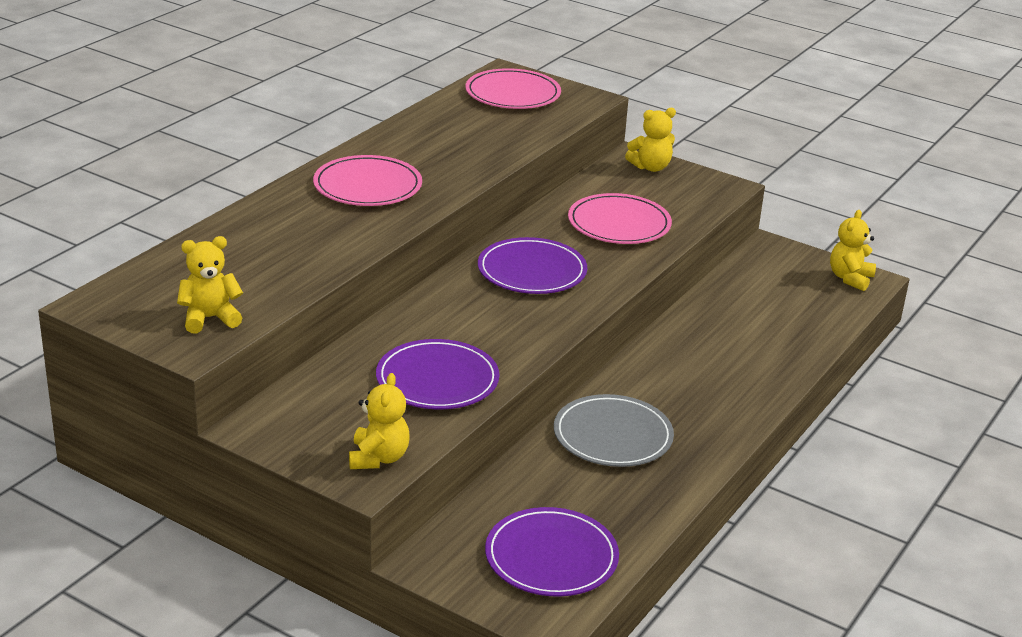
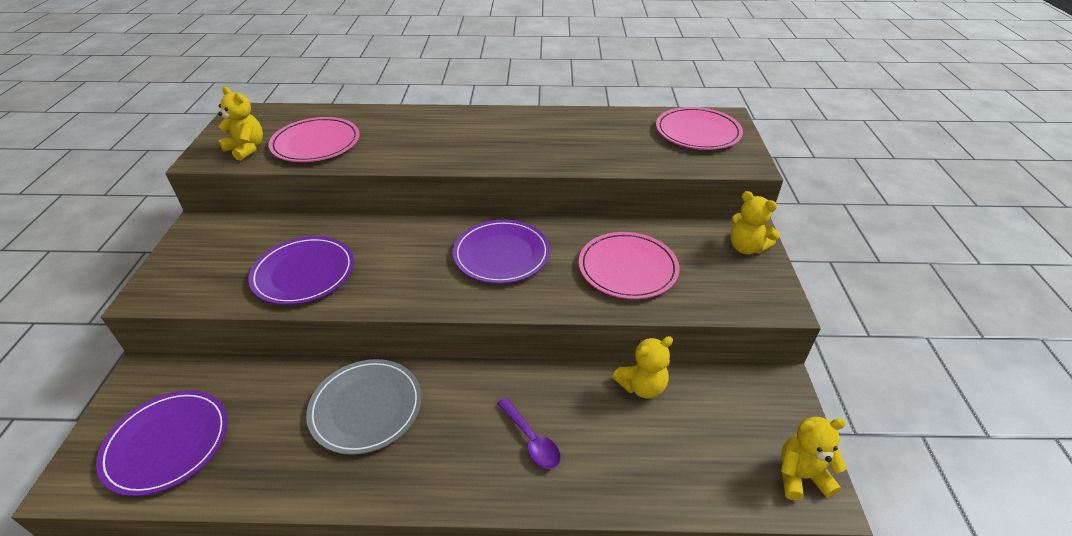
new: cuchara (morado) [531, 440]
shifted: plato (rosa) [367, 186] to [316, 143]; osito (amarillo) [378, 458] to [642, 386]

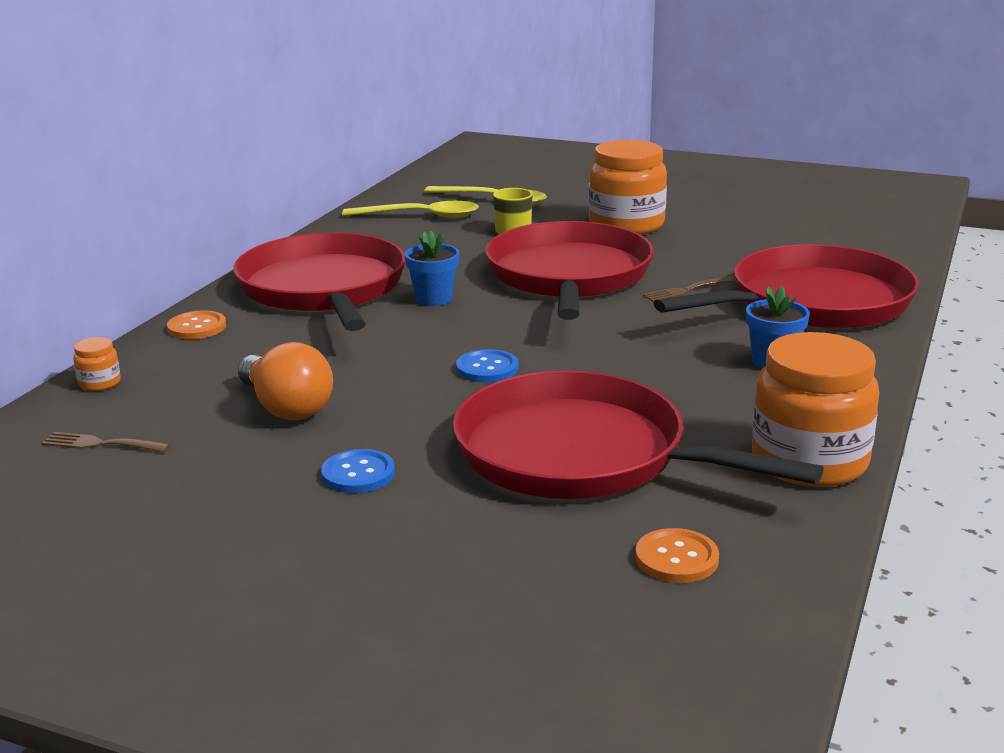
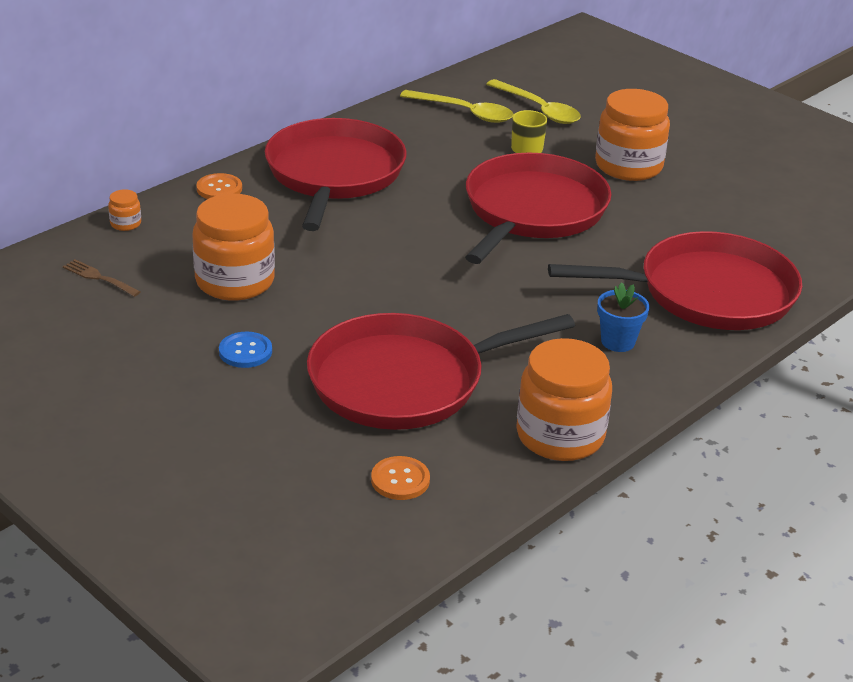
gone: maceta (azul) [434, 299]; botón (azul) [487, 368]; tenedor (marrón) [686, 290]
swapped: bombilla (naranja) [286, 407] to tarro (naranja) [235, 281]
rotated: sartén (rojo) [581, 454] = [405, 381] 75 degrees counterclockwise

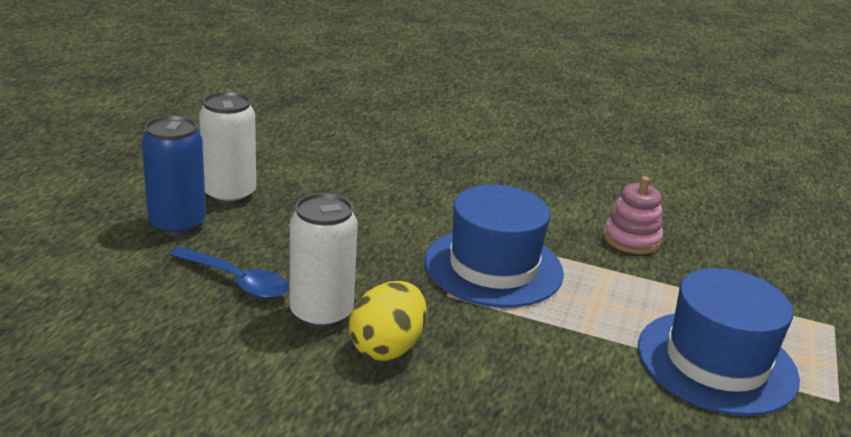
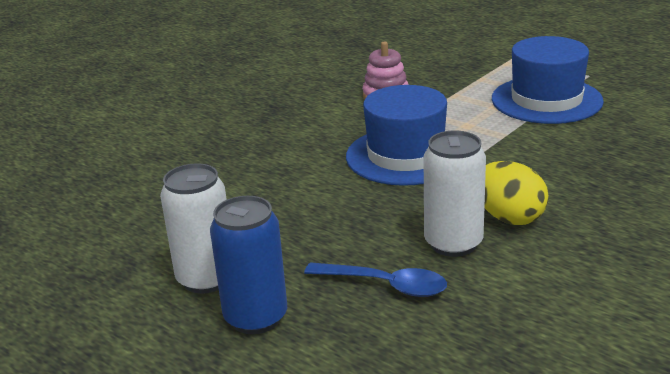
rotated: cuchara (azul) [237, 281] = [385, 285] 60 degrees clockwise

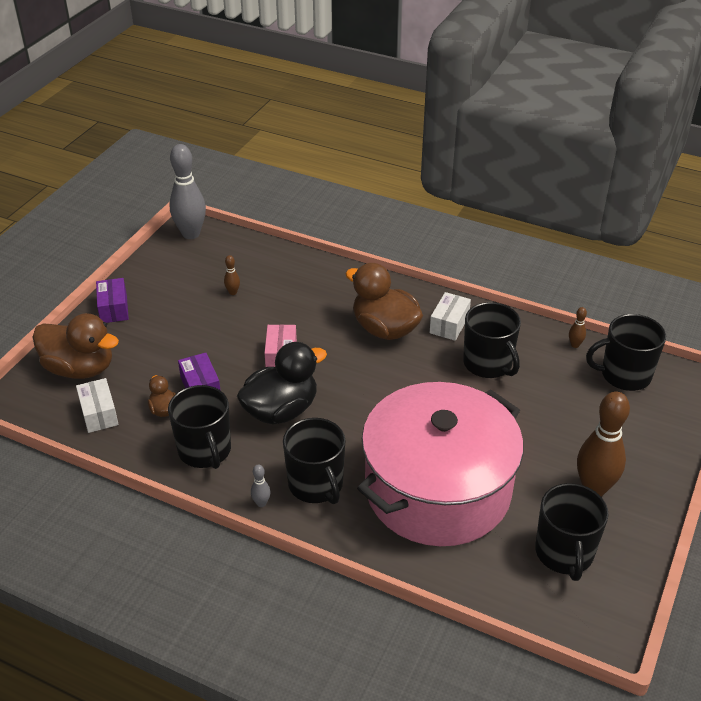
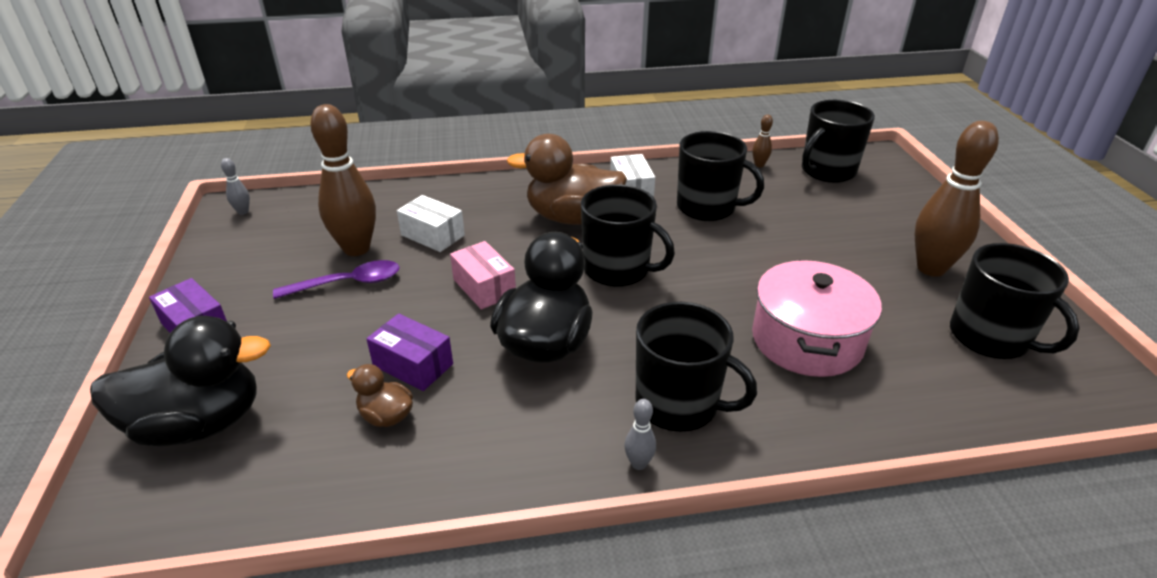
new: cuchara (morado) [348, 283]
shifted: caja (blanco) [99, 413] to [432, 235]; taza (negro) [205, 451] to [618, 269]
repainted: pato (marrón) [80, 368] to pato (negro) [199, 423]
scaled: bolo (gris) [191, 234] = [243, 212] x0.42; bolo (marrón) [233, 292] = [356, 248] x2.37; olla (rosa) [437, 489] = [807, 340] x0.56

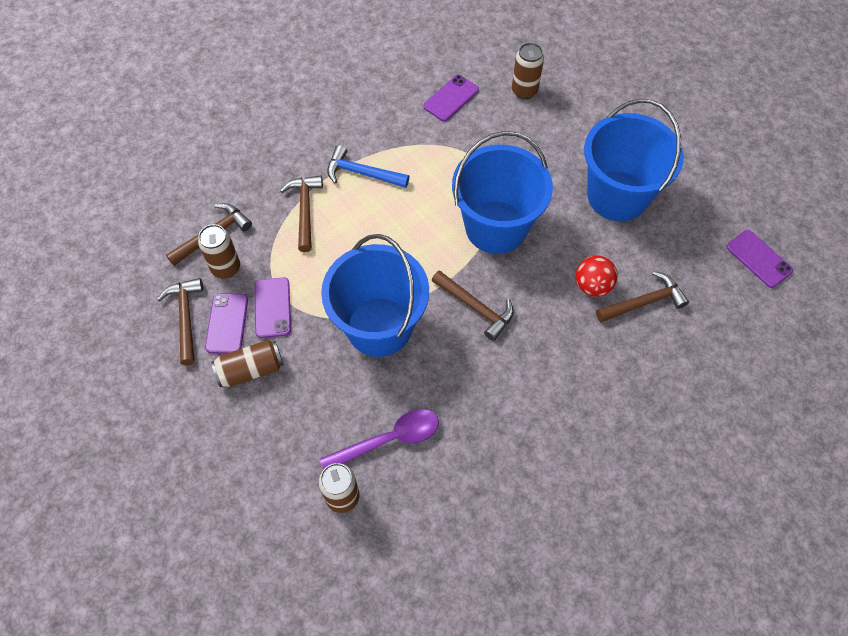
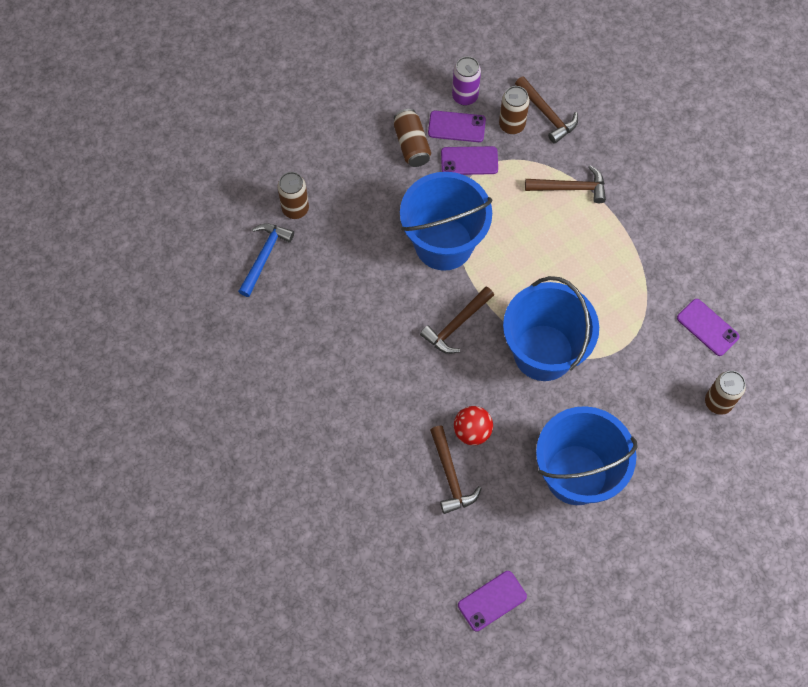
gone: cuchara (morado) [389, 439]
shifted: martillo (azul) [362, 173] to [264, 256]
swapped: martillo (marrón) [186, 317] to lata (morado) [465, 96]

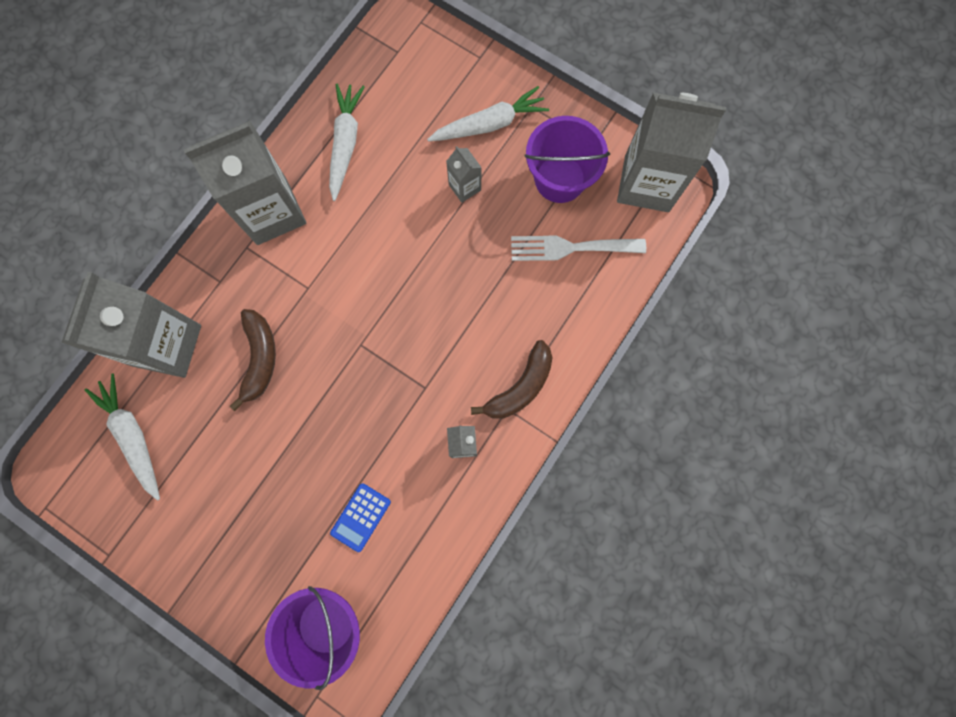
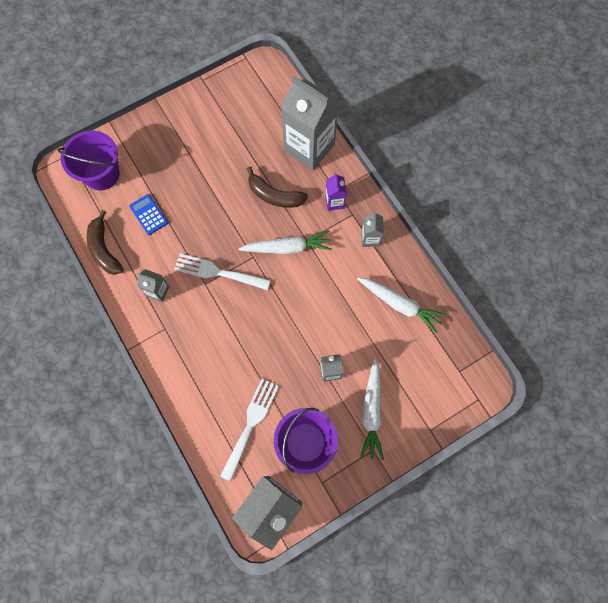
new: tenedor (blanco) [217, 272]; cartón de leche (morado) [334, 202]
shifted: zanahoria (blanco) [133, 436] to [287, 247]; plátano (marrón) [520, 387] to [104, 249]
scaled: cartón de leche (gris) [272, 212] = [370, 238] x0.45

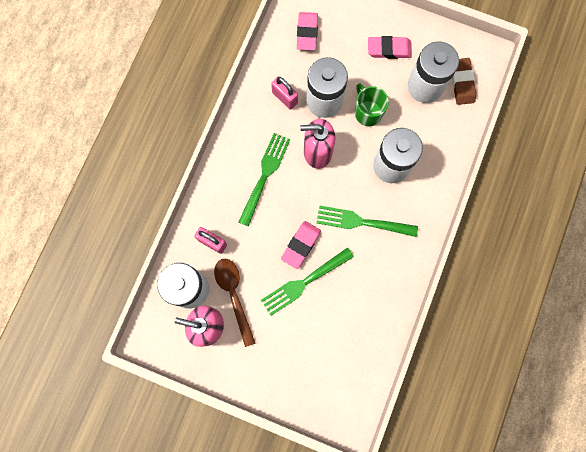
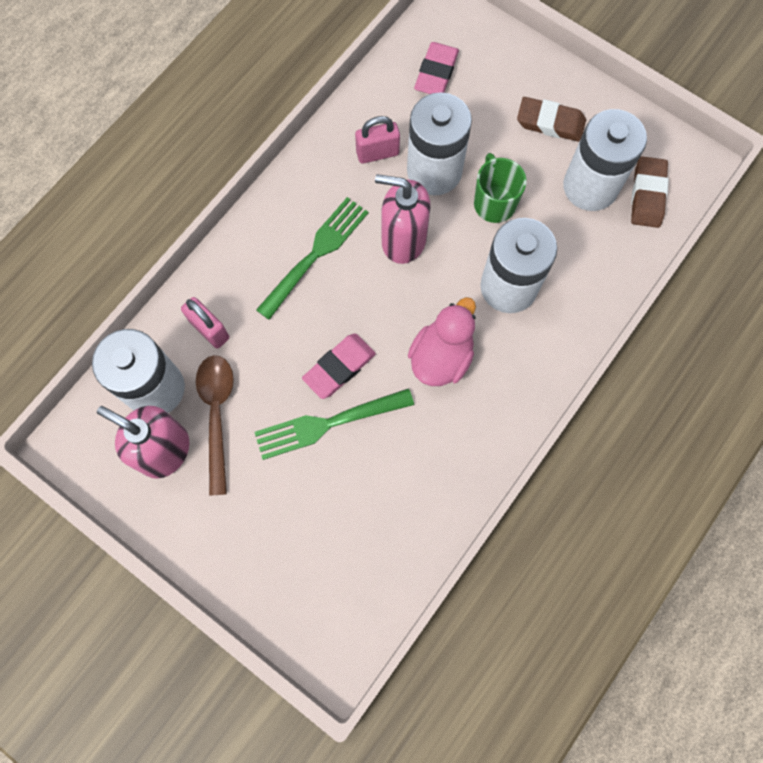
swapped: tenedor (verde) [362, 222] to pato (rosa) [441, 357]
repainted: goma de borrar (rosa) [389, 49] to goma de borrar (marrón) [550, 122]
rotated: candado (rosa) [284, 98] = [377, 153] 75 degrees counterclockwise

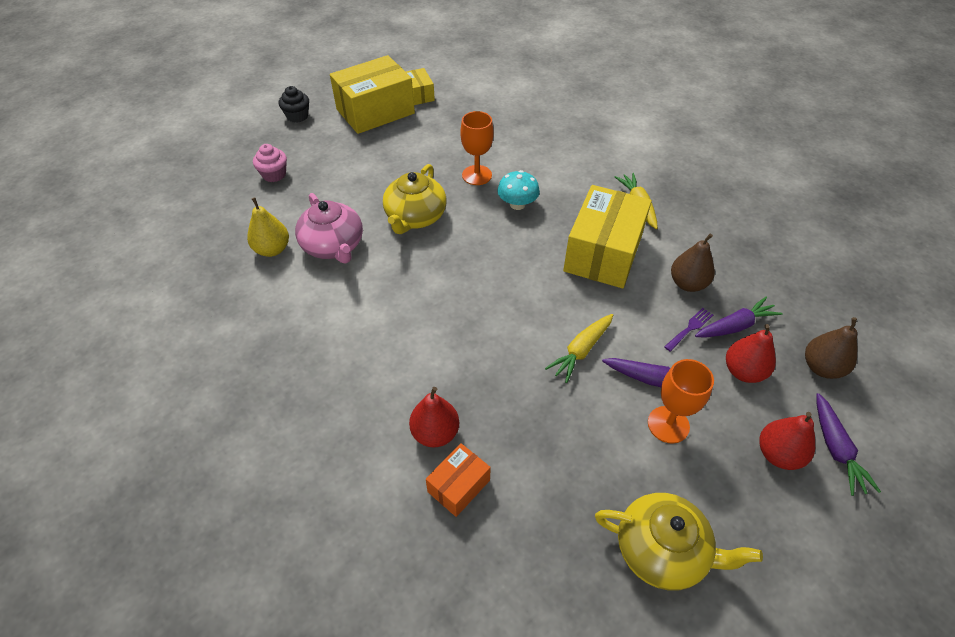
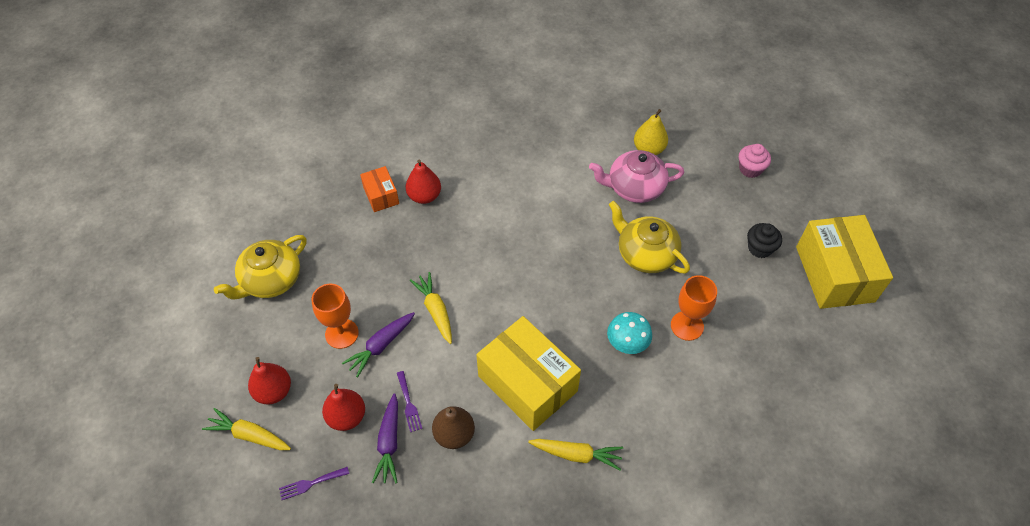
gone: caja (amarillo) [418, 95]
shifted: magdalena (negro) [297, 116] to [759, 248]
swapped: pera (marrón) [821, 367] to tenedor (morado) [311, 483]
repainted: zanahoria (morado) [836, 449] to zanahoria (amarillo) [249, 435]

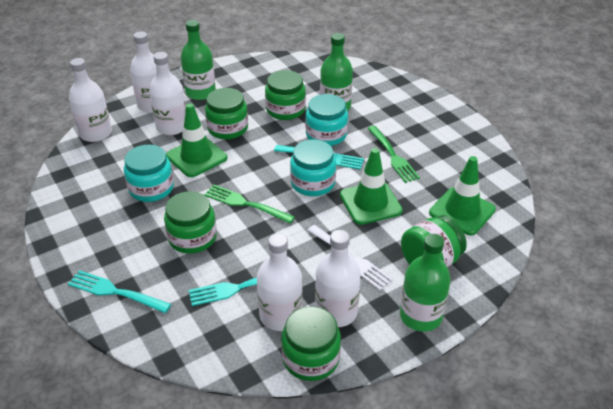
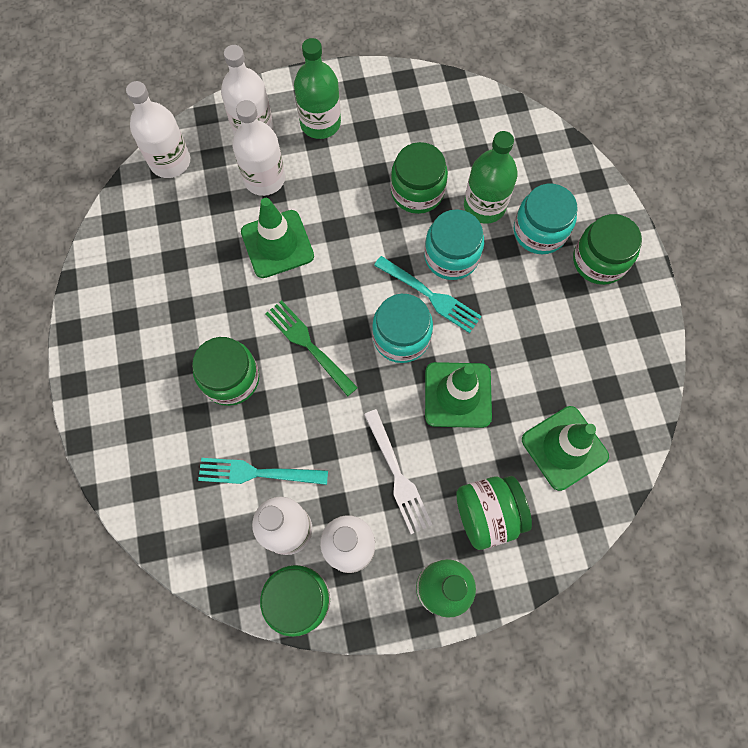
gone: tenedor (turquesa) [116, 292]; tenedor (verde) [392, 155]
shifted: tarro (turquesa) [151, 188] to [539, 231]; tarro (verde) [228, 128] to [599, 261]

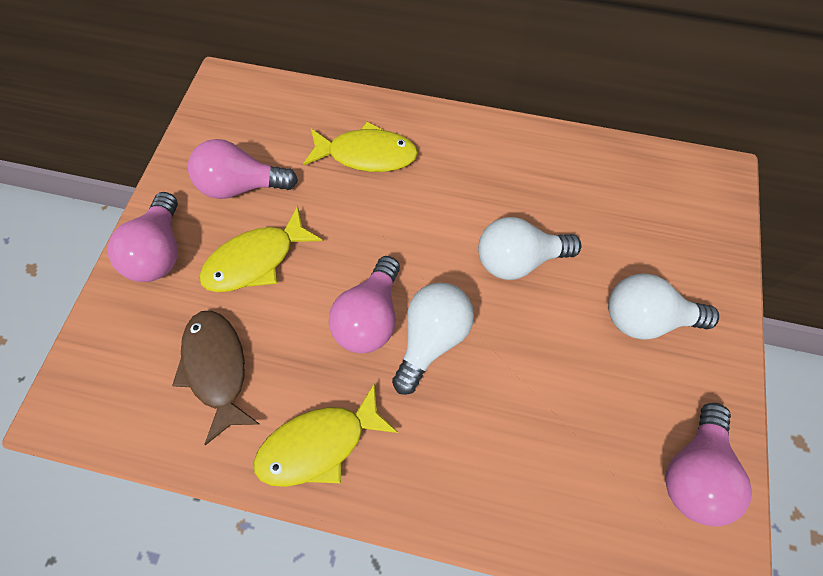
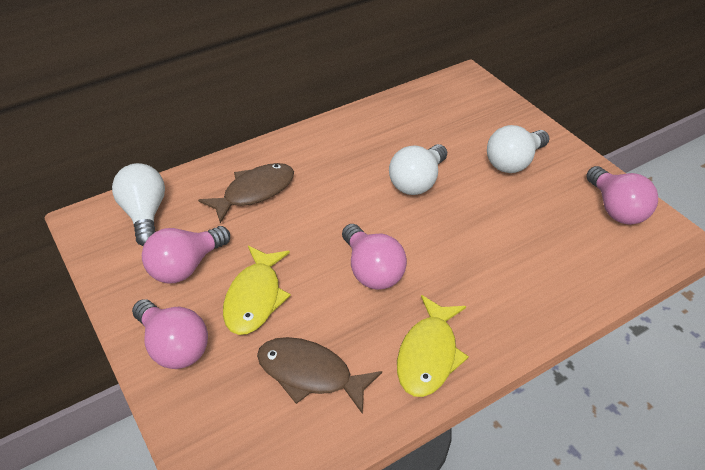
shifted: bombilla (blanco) [432, 339] to [145, 214]
repainted: pez (amarillo) [367, 155] to pez (marrón) [255, 192]

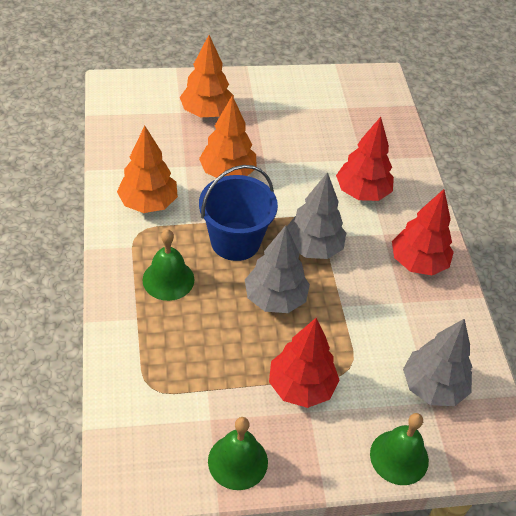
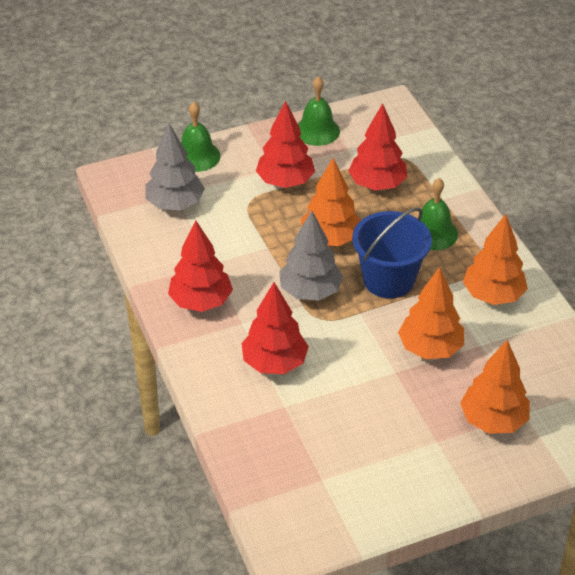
new: árbol (rojo) [377, 184]
repainted: árbol (gris) [275, 299] to árbol (naranja) [330, 239]

